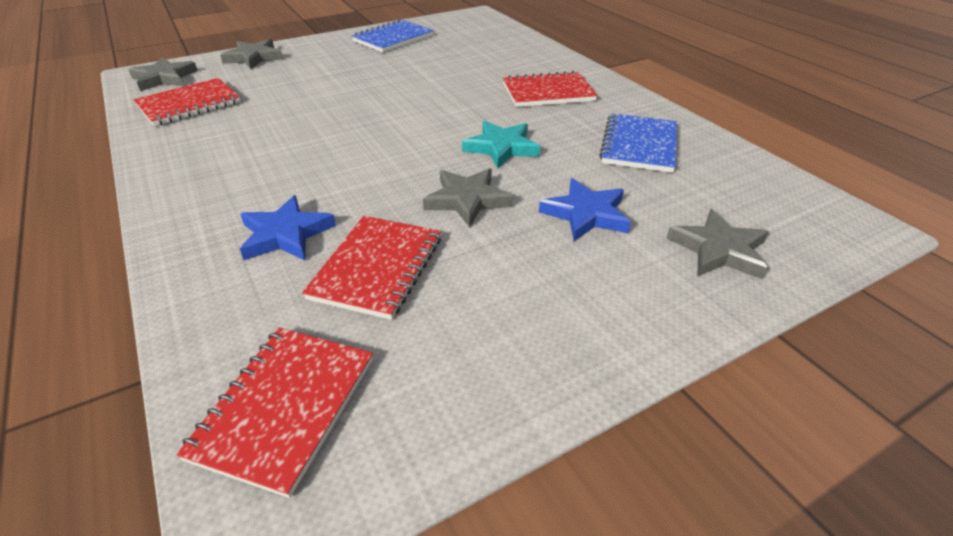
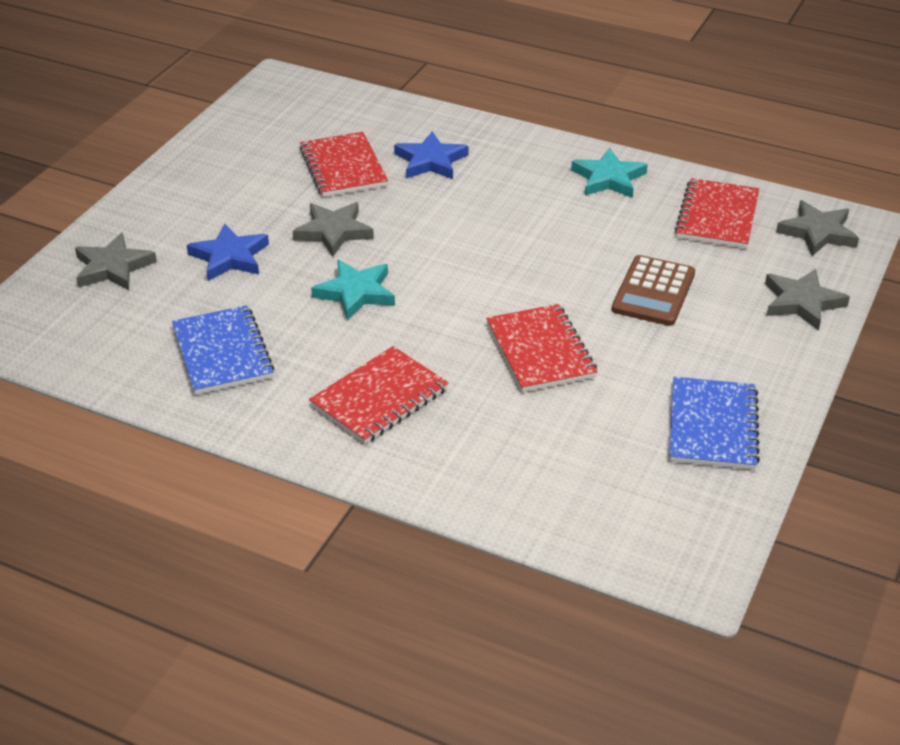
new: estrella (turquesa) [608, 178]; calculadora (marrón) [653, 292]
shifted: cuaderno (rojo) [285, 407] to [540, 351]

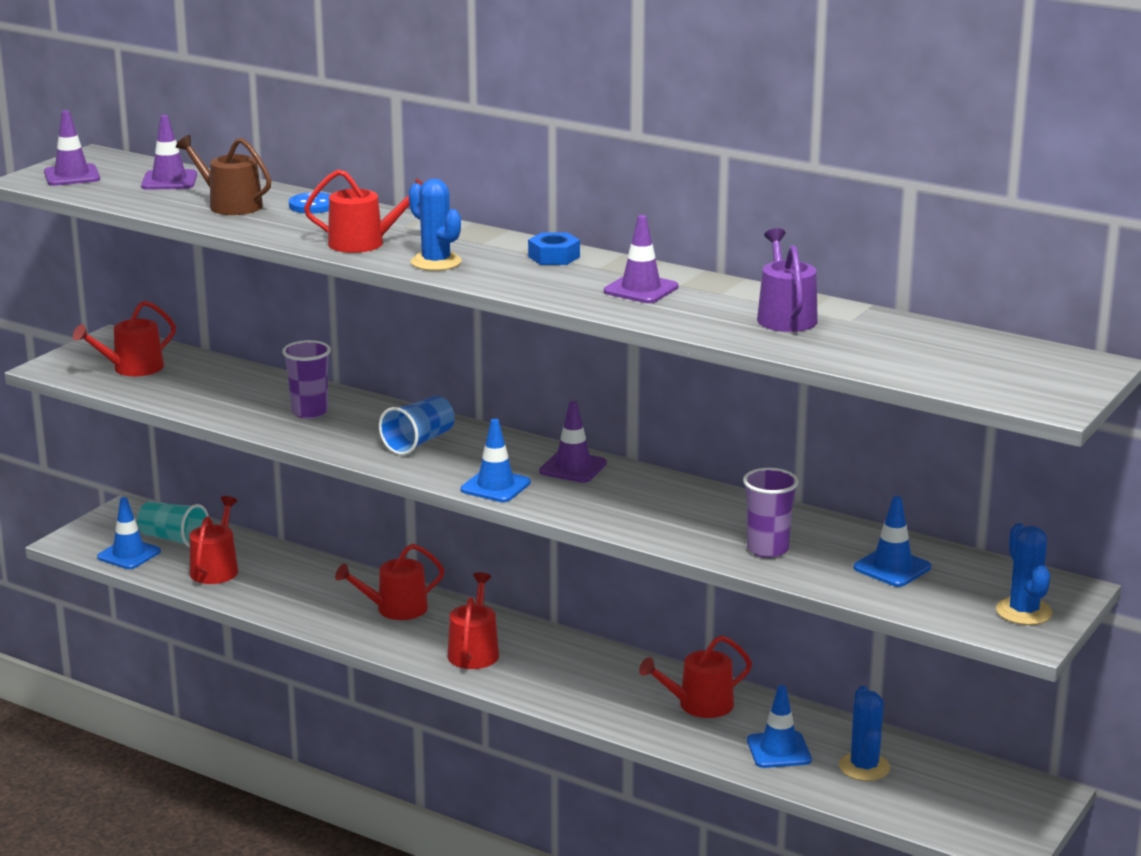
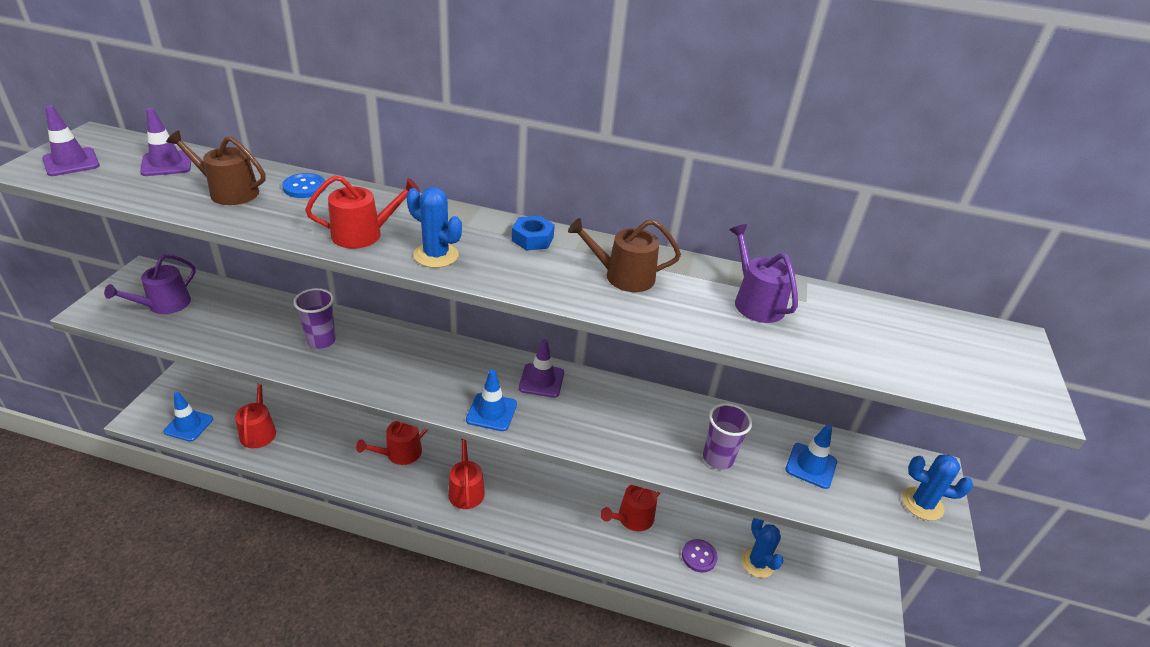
gone: vaso (turquesa) [174, 539]; vaso (azul) [419, 442]
swapped: cono de tráfico (morado) [641, 289] to regadera (marrón) [623, 276]; cono de tráfico (azul) [779, 750] to botón (morado) [699, 556]
repainted: regadera (rojo) [132, 368] to regadera (morado) [164, 305]
rotated: cactus (azul) [1023, 612] = [922, 504] 45 degrees counterclockwise

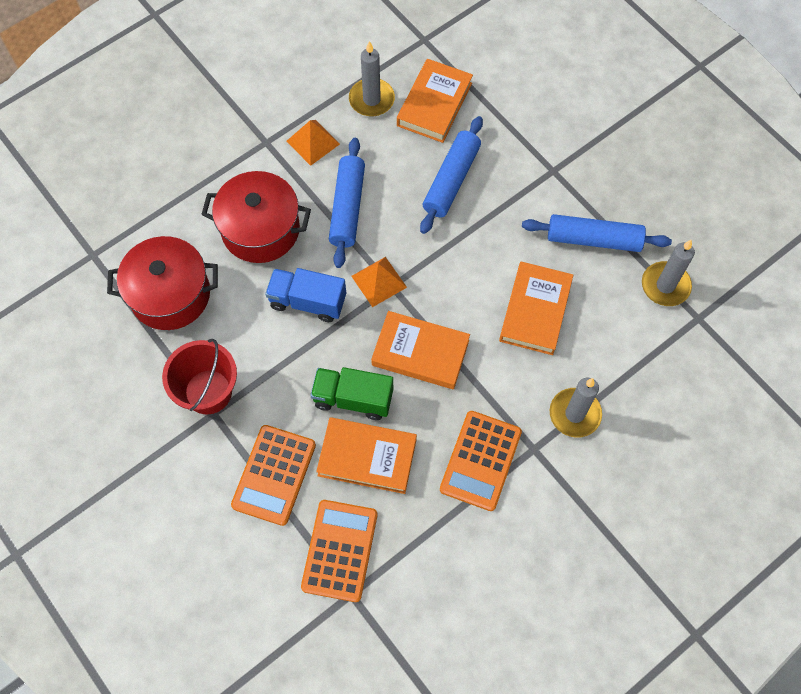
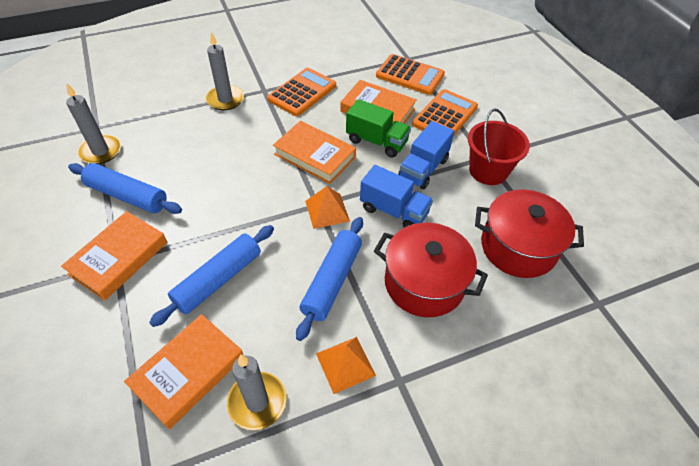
new: camión (azul) [423, 169]
shifted: libro (naranja) [535, 311] to [119, 258]
rotated: calculadora (naranja) [339, 550] = [410, 75] 90 degrees counterclockwise

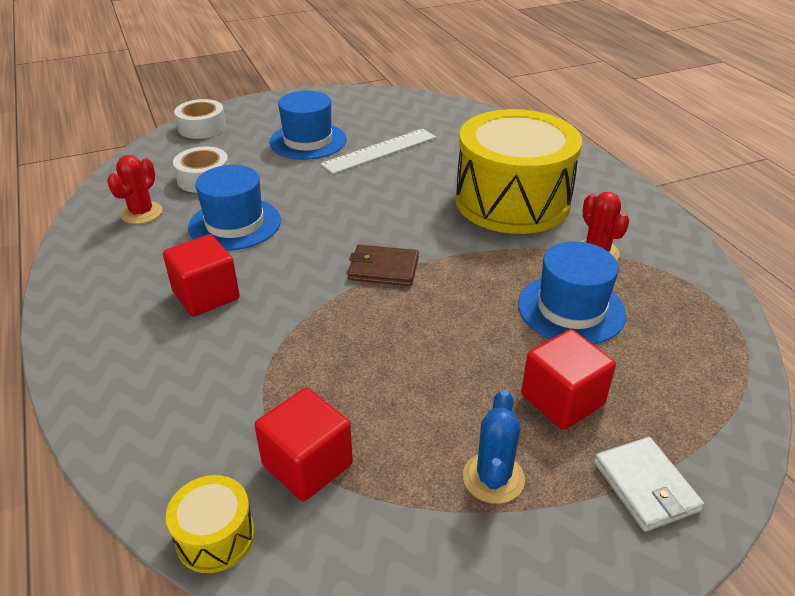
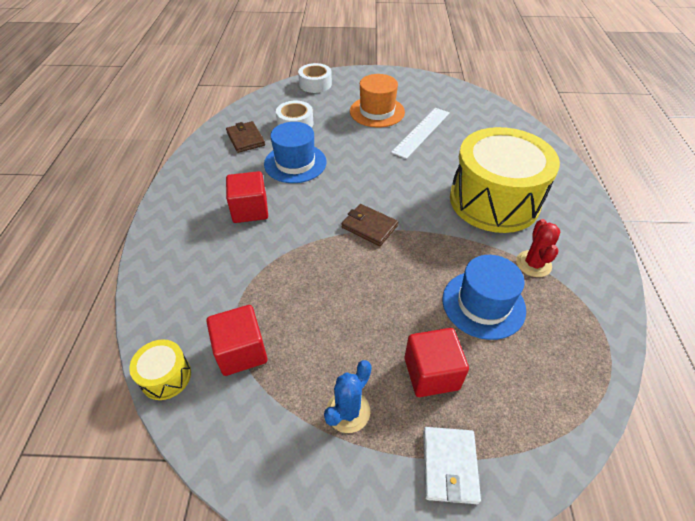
swapped: cactus (rojo) [141, 213] to cartera (marrón) [245, 139]
repainted: sombrero (azul) [308, 141] to sombrero (naranja) [377, 111]
rotated: regla (blanco) [380, 151] = [421, 132] 45 degrees counterclockwise

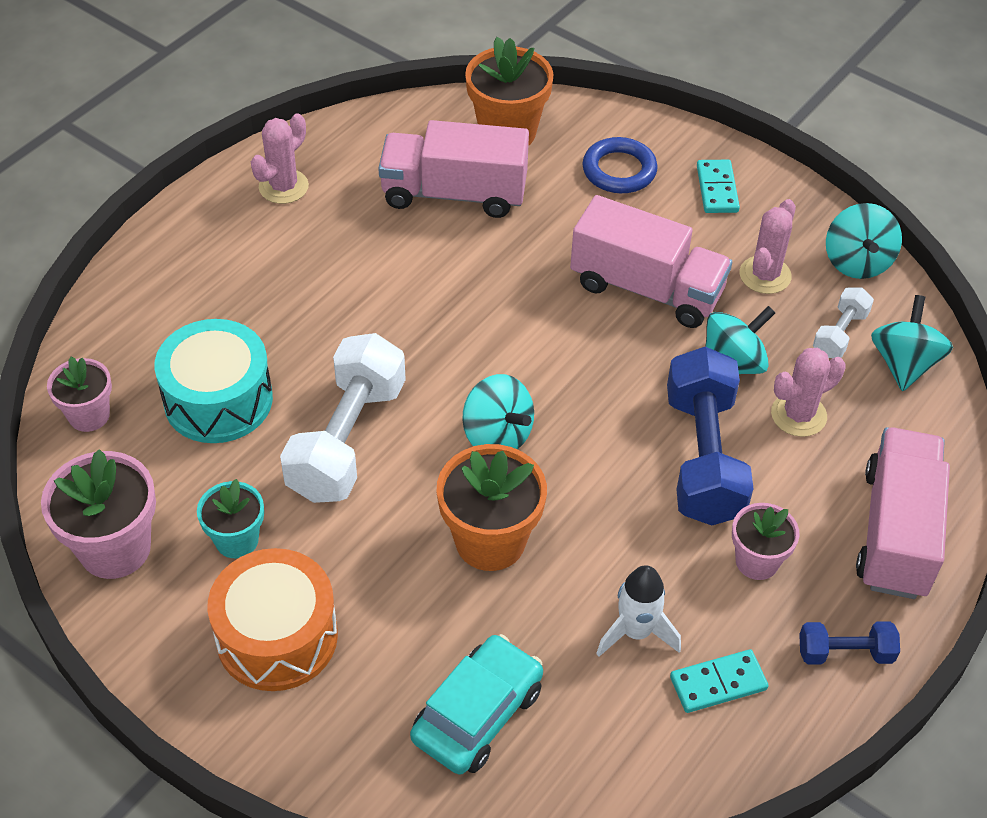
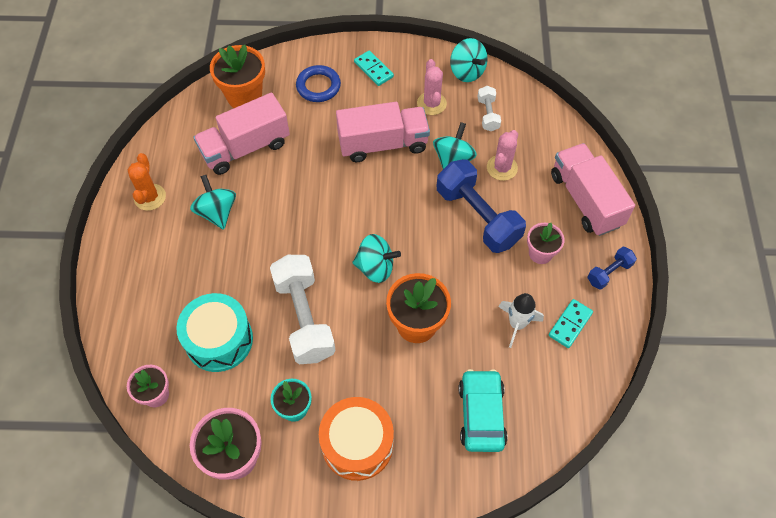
shifted: peonza (turquesa) [904, 364] to [217, 212]
repainted: cactus (rosa) [283, 187] to cactus (naranja) [150, 197]

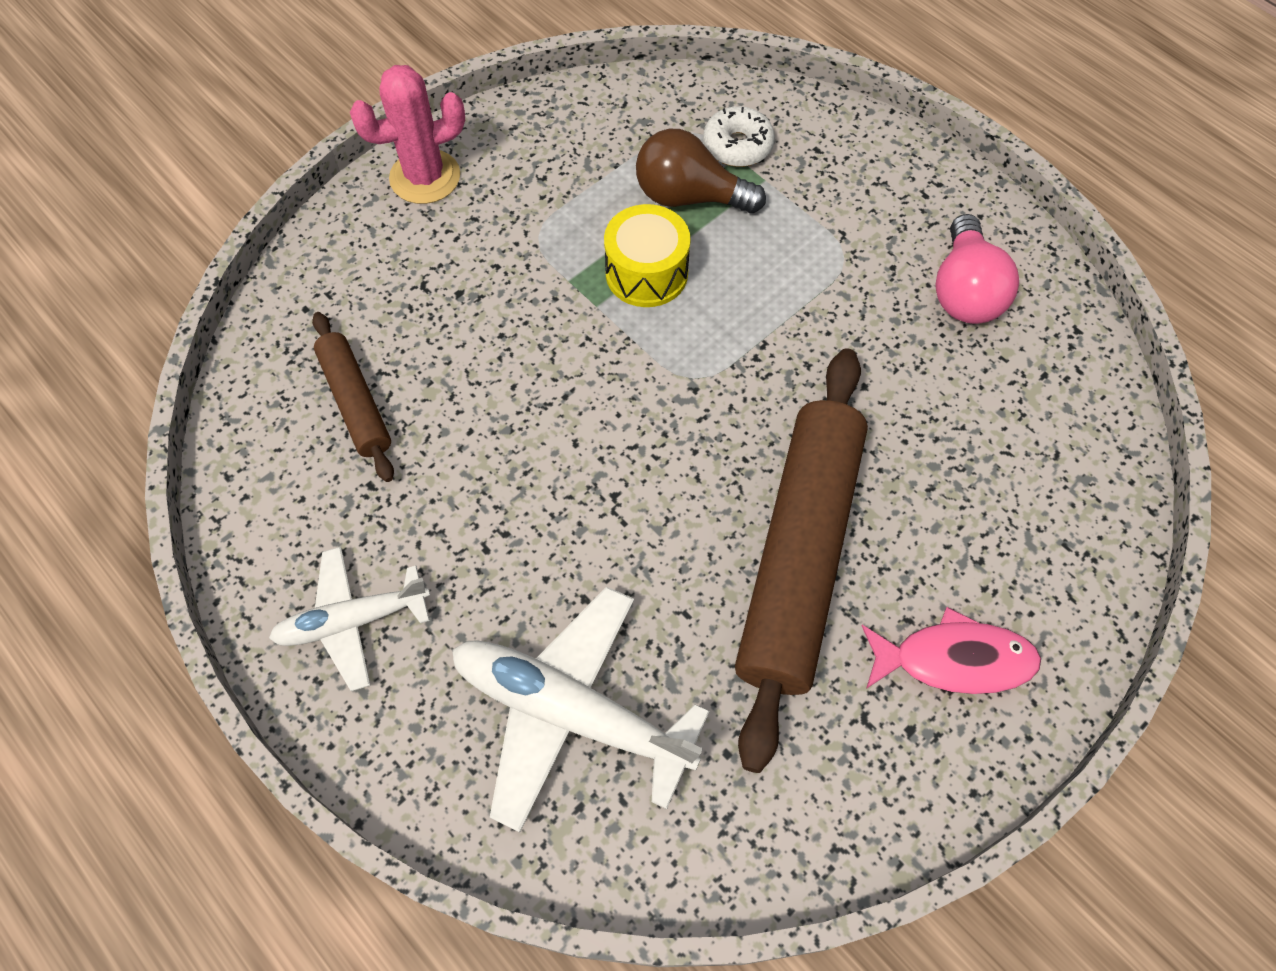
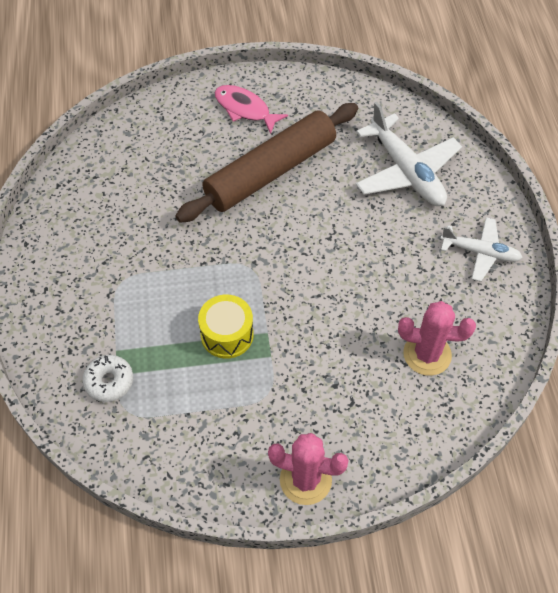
gone: bombilla (marrón) [689, 196]; bombilla (rosa) [964, 291]
swapped: rodillo (marrón) [355, 402] to cactus (rosa) [427, 354]

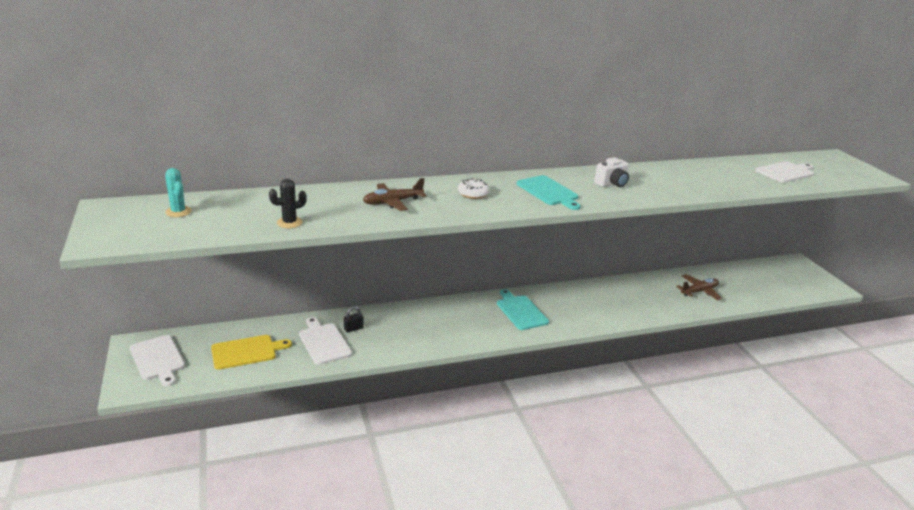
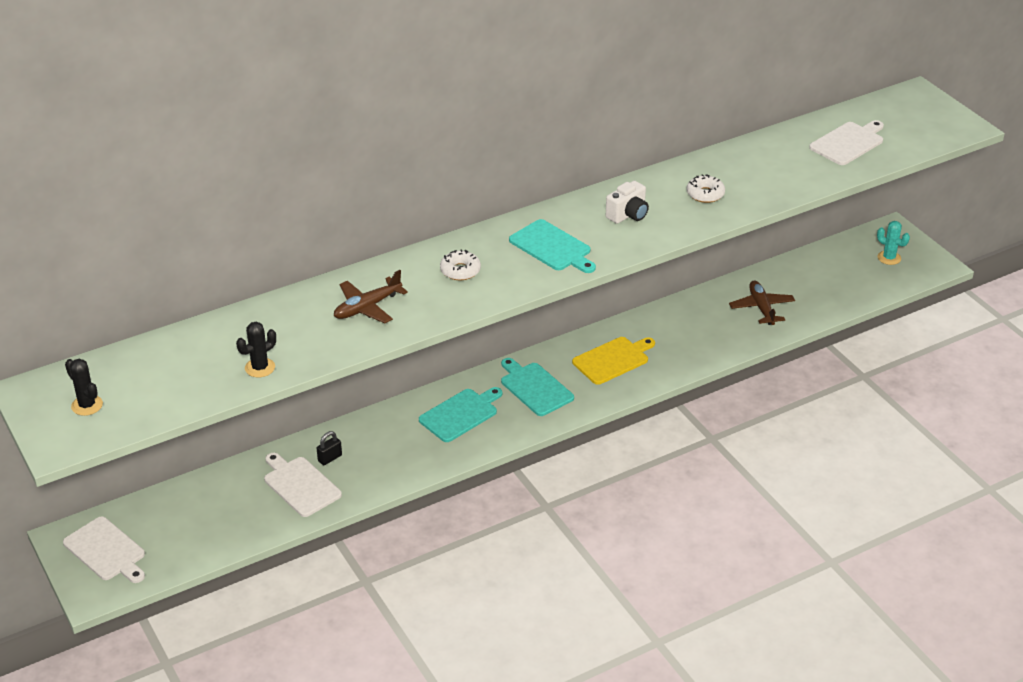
new: cactus (negro) [87, 405]; tabla de cortar (turquesa) [460, 414]; rosquilla (blanco) [705, 194]
shifted: cactus (turquesa) [178, 212] to [889, 258]; tabla de cortar (amarillo) [246, 352] to [613, 360]
rotated: avión (marrón) [699, 291] = [761, 308] 60 degrees counterclockwise

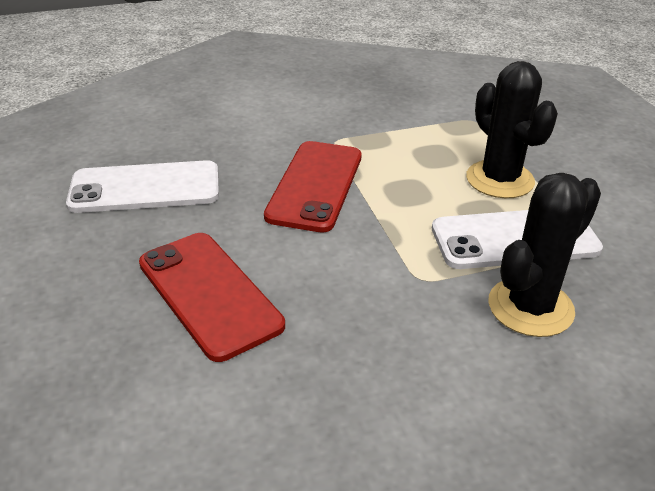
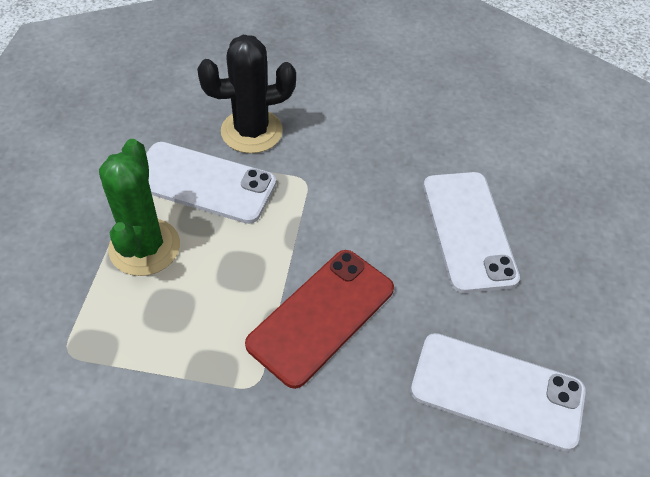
repainted: móvil (rojo) [209, 293] to móvil (blanco) [468, 230]; cactus (negro) [500, 180] to cactus (verde) [144, 247]

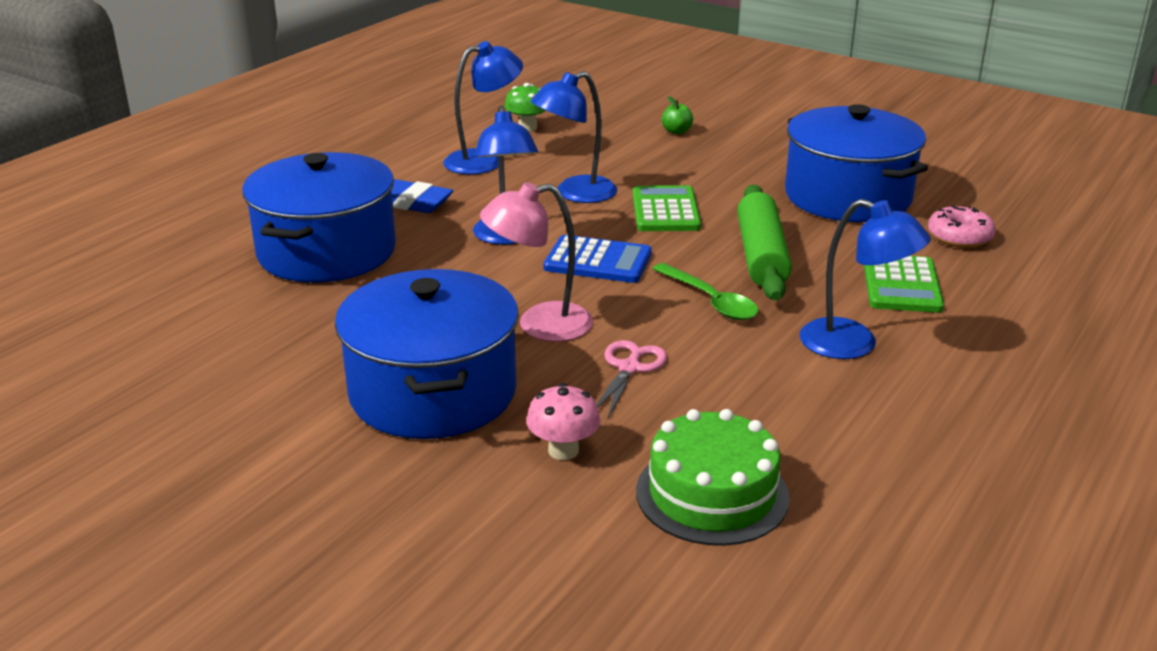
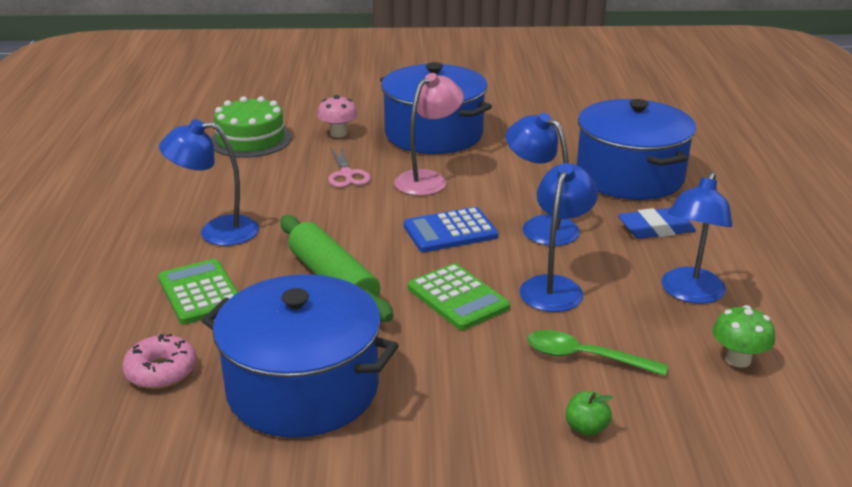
shifted: cuchara (verde) [710, 301] to [584, 357]

